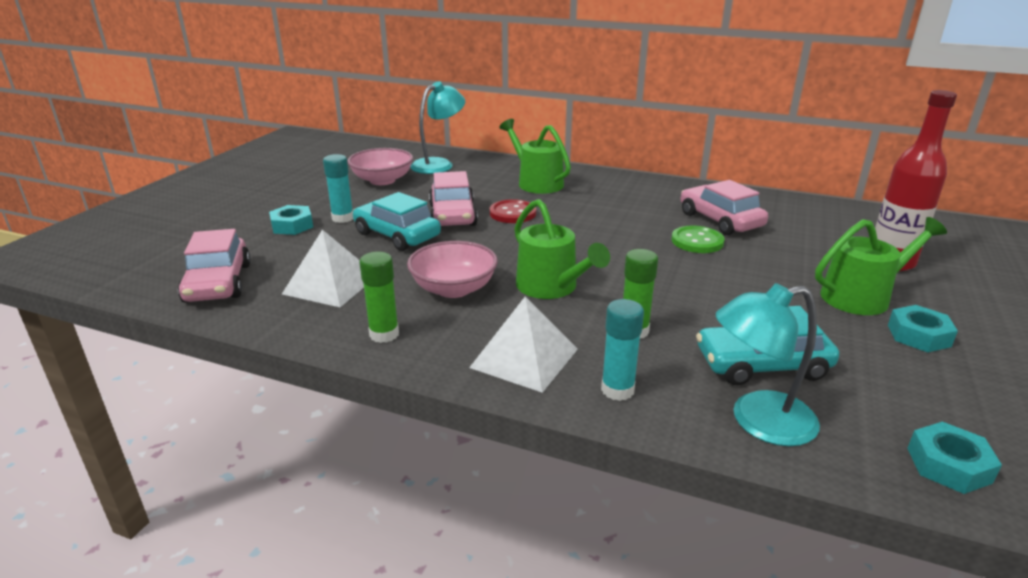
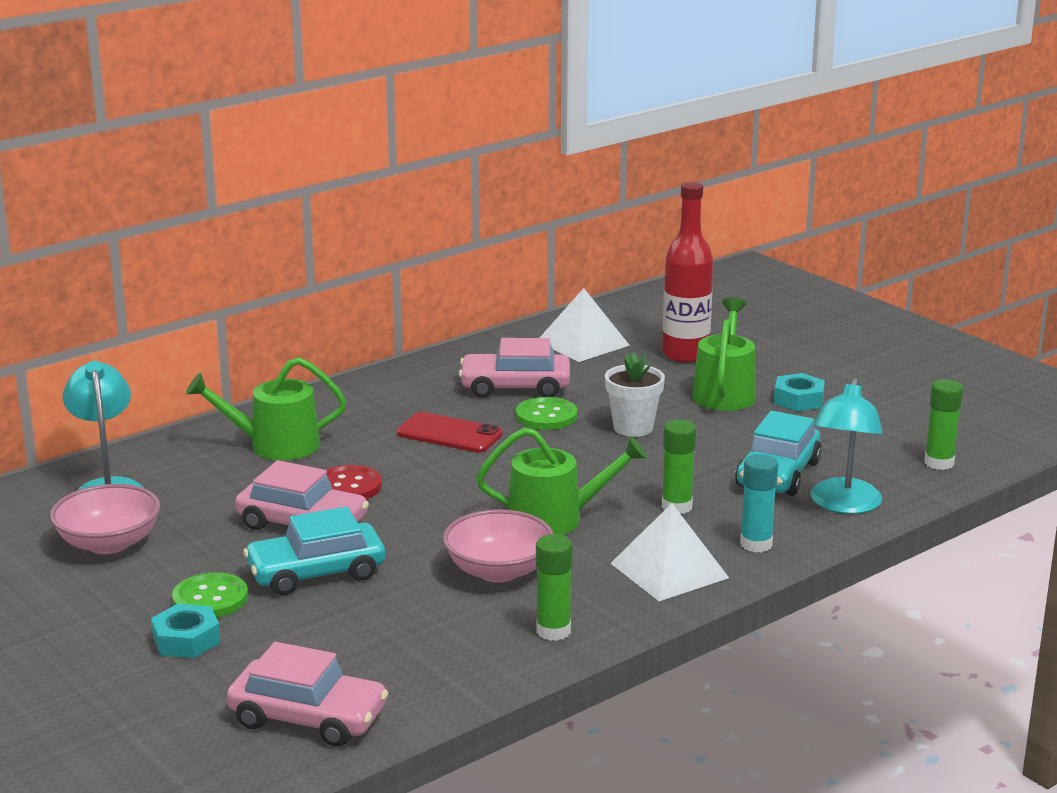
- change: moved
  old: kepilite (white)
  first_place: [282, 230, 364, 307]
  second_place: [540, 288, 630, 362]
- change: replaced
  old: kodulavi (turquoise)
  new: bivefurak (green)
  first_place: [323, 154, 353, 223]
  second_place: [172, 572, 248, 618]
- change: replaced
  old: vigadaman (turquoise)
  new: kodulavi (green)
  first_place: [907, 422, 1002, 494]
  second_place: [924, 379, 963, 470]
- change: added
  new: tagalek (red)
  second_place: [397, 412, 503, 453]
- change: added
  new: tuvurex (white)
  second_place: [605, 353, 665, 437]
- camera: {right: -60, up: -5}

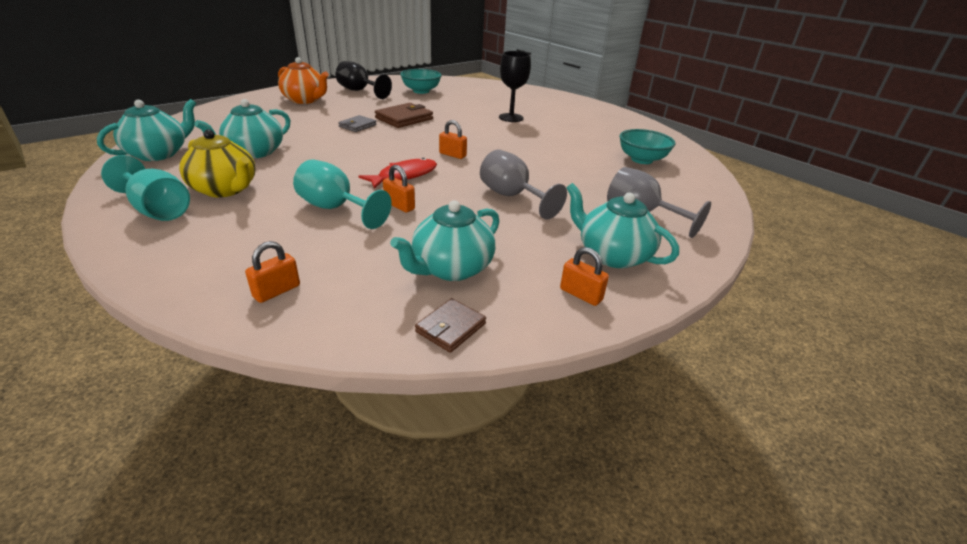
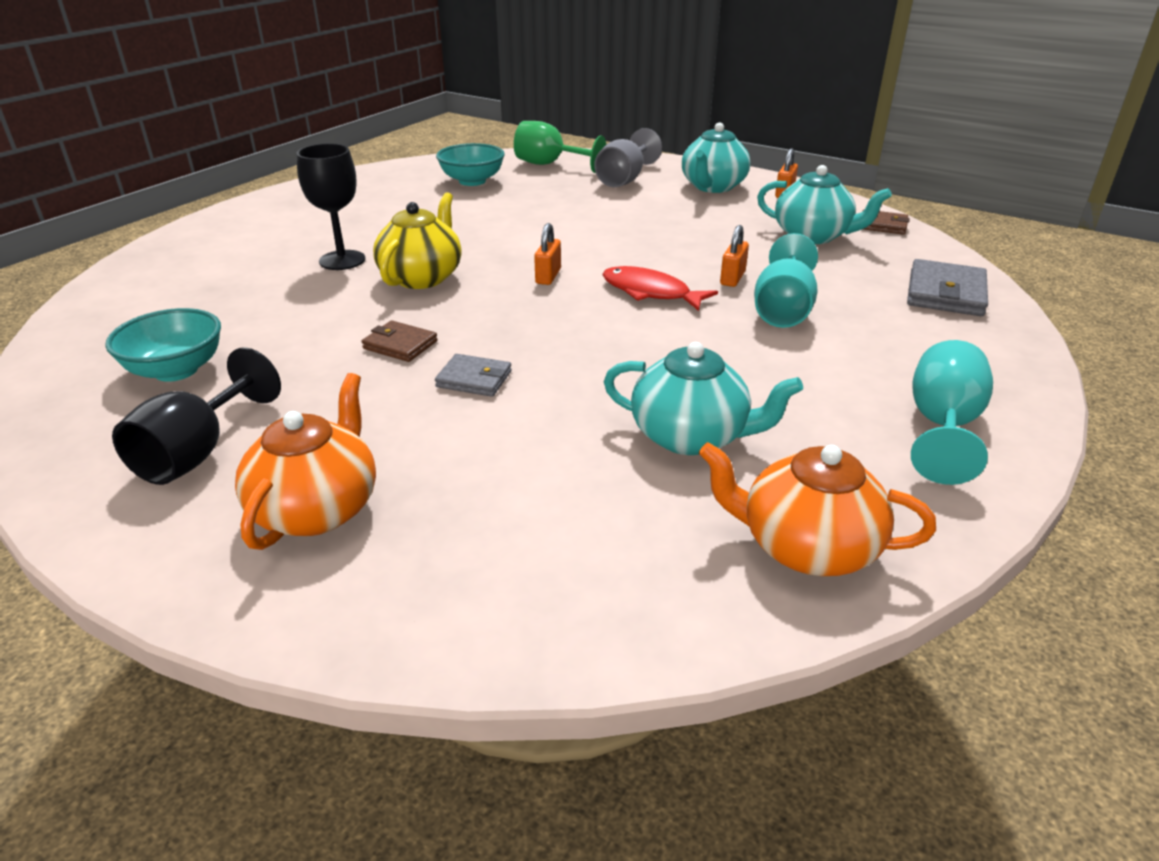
- change: recoloured
  old: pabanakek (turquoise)
  new: pabanakek (orange)
  first_place: [97, 99, 196, 161]
  second_place: [699, 442, 936, 576]
- change: moved
  old: pabanakek (yellow)
  first_place: [179, 129, 255, 197]
  second_place: [373, 192, 462, 289]
- change: replaced
  old: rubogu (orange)
  new: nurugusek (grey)
  first_place: [245, 241, 300, 303]
  second_place: [907, 259, 988, 316]
- change: resized
  old: nurugusek (brown)
  first_place: [375, 103, 433, 128]
  second_place: [361, 320, 438, 362]
  factor: 0.61
- change: removed
  old: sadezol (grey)
  first_place: [480, 150, 567, 220]
- change: added
  new: sadezol (green)
  second_place: [514, 121, 606, 173]
- camera: {right: -105, up: 0}

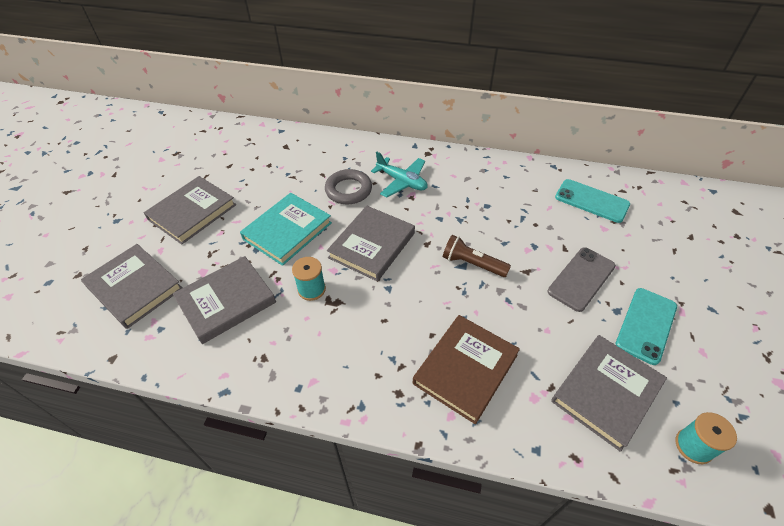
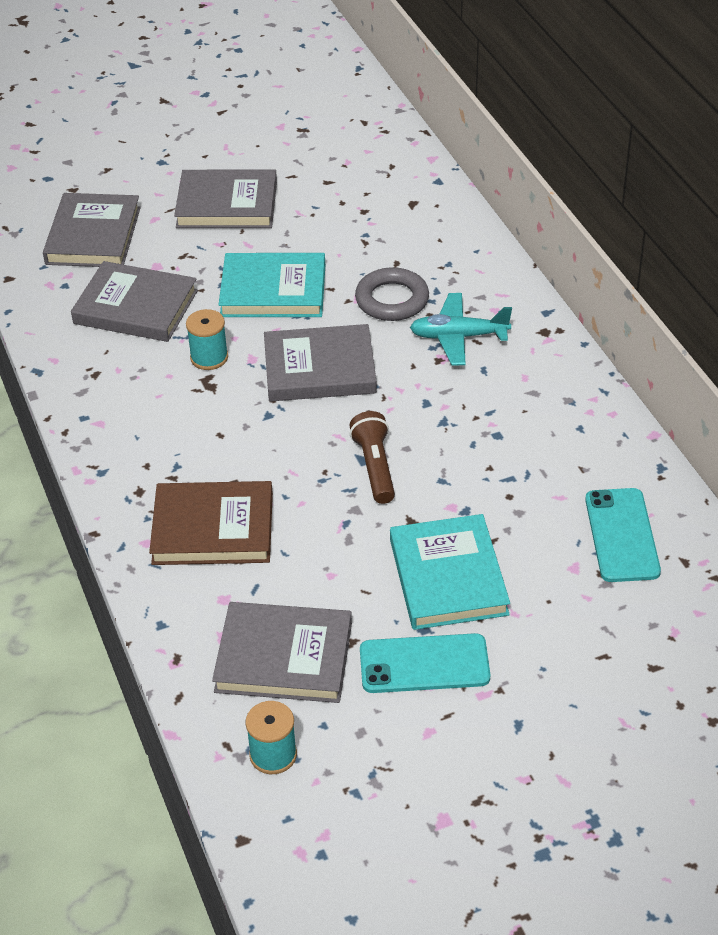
- change: turned
  old: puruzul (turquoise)
  first_place: [371, 152, 428, 198]
  second_place: [410, 293, 512, 365]
  degrees: 90
- change: replaced
  old: tagalek (grey)
  new: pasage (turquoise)
  first_place: [547, 247, 616, 312]
  second_place: [390, 514, 510, 630]
- camera: {right: 55, up: -5}

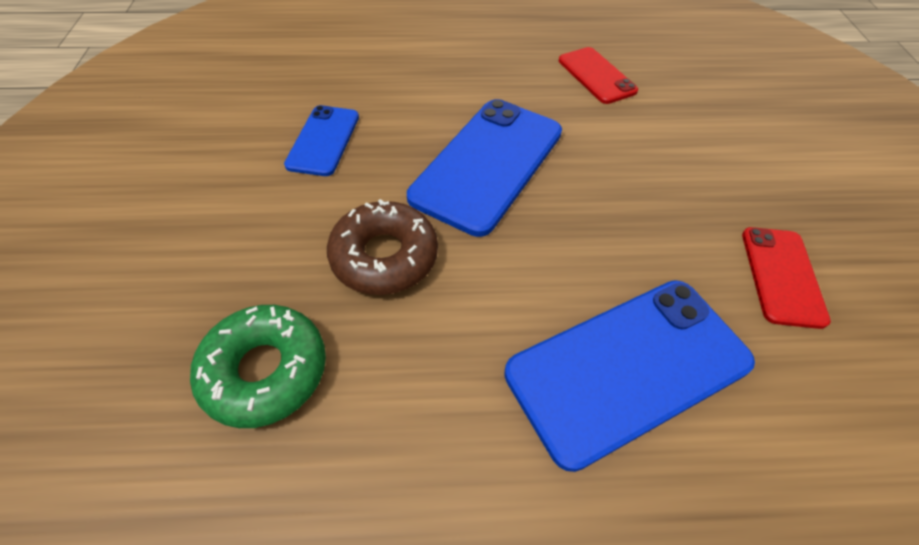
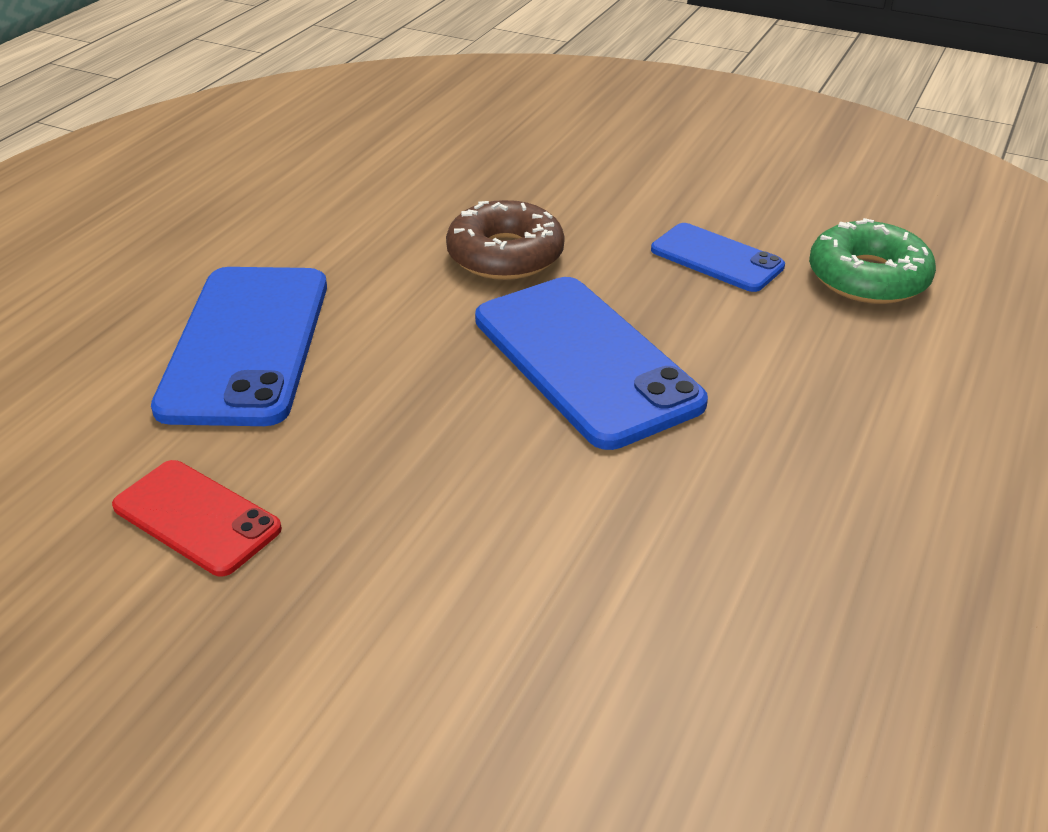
- change: moved
  old: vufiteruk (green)
  first_place: [190, 305, 326, 428]
  second_place: [809, 218, 936, 304]
- change: removed
  old: tagalek (red)
  first_place: [559, 47, 638, 104]
- camera: {right: 120, up: -15}

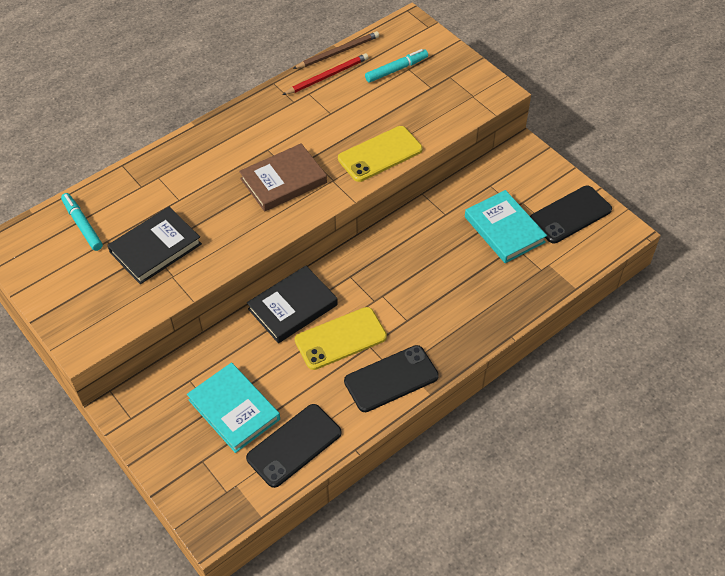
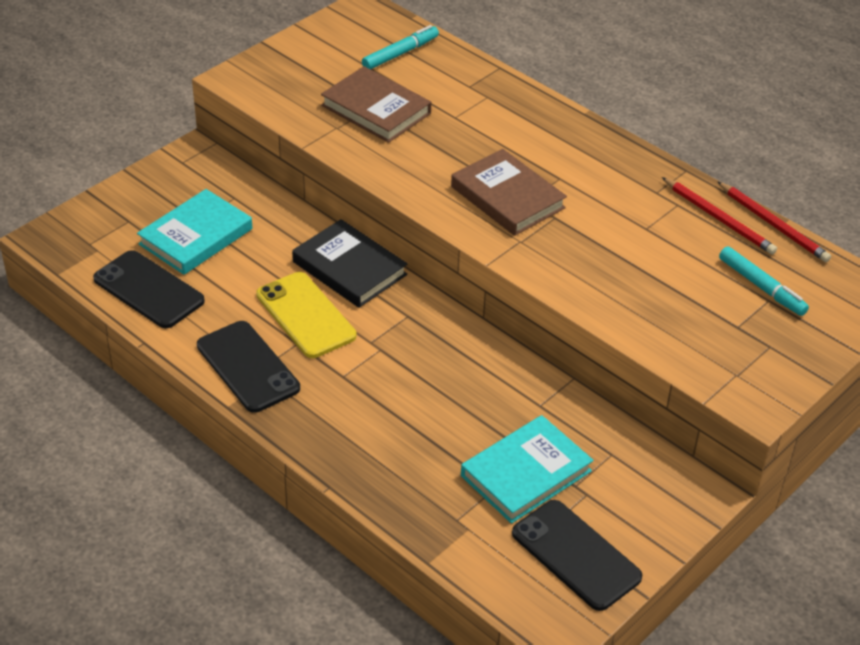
- change: recoloured
  old: pasage (black)
  new: pasage (brown)
  first_place: [107, 207, 202, 284]
  second_place: [321, 66, 431, 143]
- change: recoloured
  old: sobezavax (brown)
  new: sobezavax (red)
  first_place: [293, 31, 379, 69]
  second_place: [717, 181, 831, 262]
- change: removed
  old: tagalek (yellow)
  first_place: [338, 126, 423, 182]
- camera: {right: 80, up: -10}

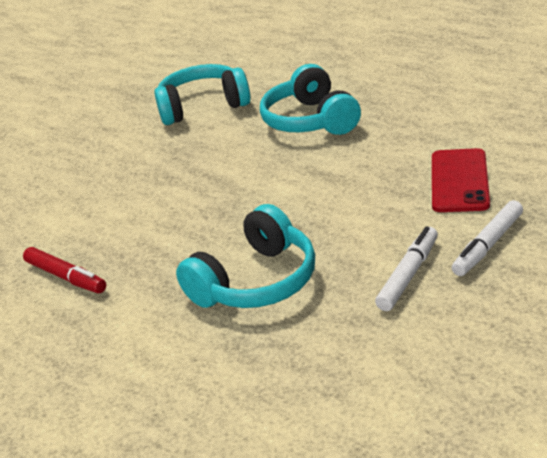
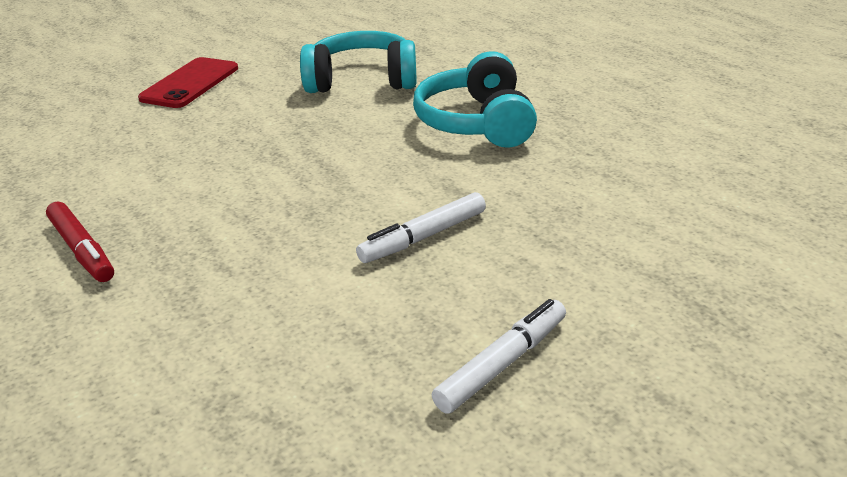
- change: removed
  old: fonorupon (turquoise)
  first_place: [176, 204, 315, 308]
- change: moved
  old: tagalek (red)
  first_place: [432, 148, 490, 212]
  second_place: [138, 57, 238, 108]
- change: moved
  old: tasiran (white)
  first_place: [452, 200, 523, 276]
  second_place: [356, 192, 486, 263]
- camera: {right: 10, up: 0}

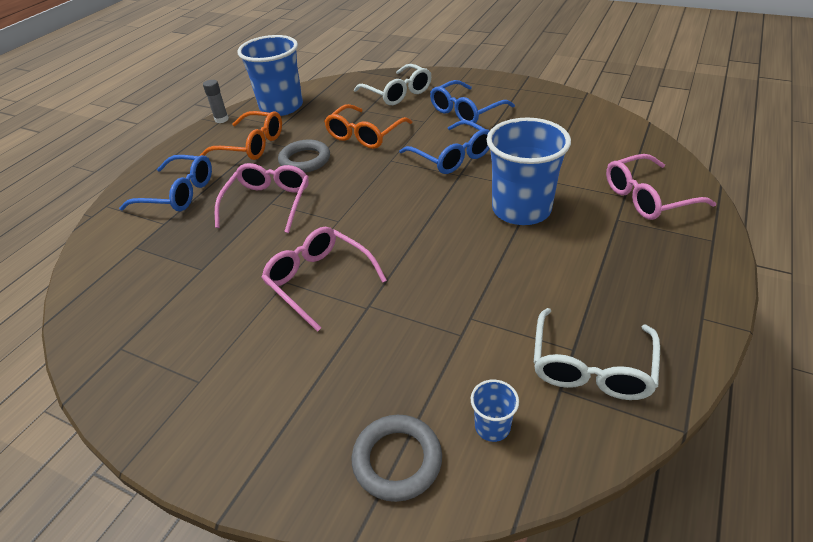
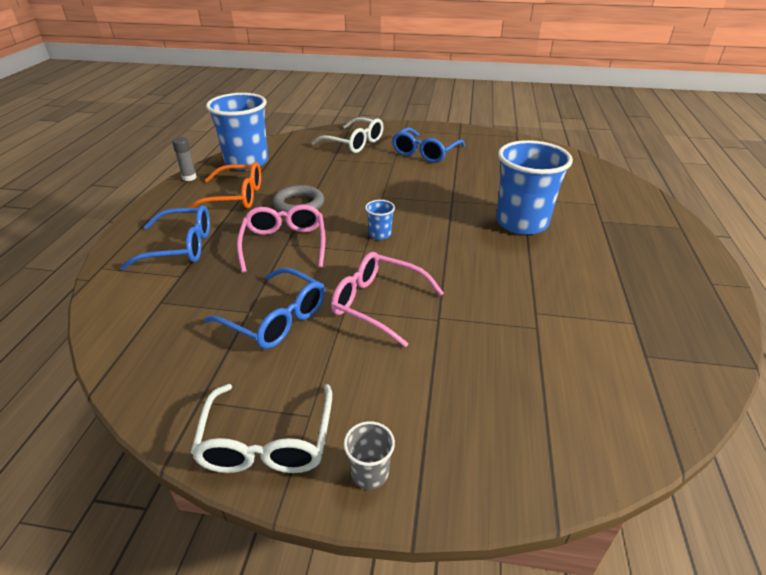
- change: removed
  old: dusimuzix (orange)
  first_place: [324, 104, 412, 149]
- change: removed
  old: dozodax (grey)
  first_place: [352, 415, 442, 502]
- change: moved
  old: dusimuzix (blue)
  first_place: [399, 120, 490, 174]
  second_place: [204, 268, 325, 349]
- change: moved
  old: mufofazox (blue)
  first_place: [471, 380, 519, 442]
  second_place: [365, 200, 395, 240]
- change: moved
  old: dusimuzix (white)
  first_place: [534, 308, 660, 400]
  second_place: [190, 384, 332, 473]
- change: removed
  old: dusimuzix (pink)
  first_place: [606, 154, 717, 220]
- change: added
  new: mufofazox (grey)
  second_place: [344, 421, 395, 489]
- camera: {right: -20, up: -5}

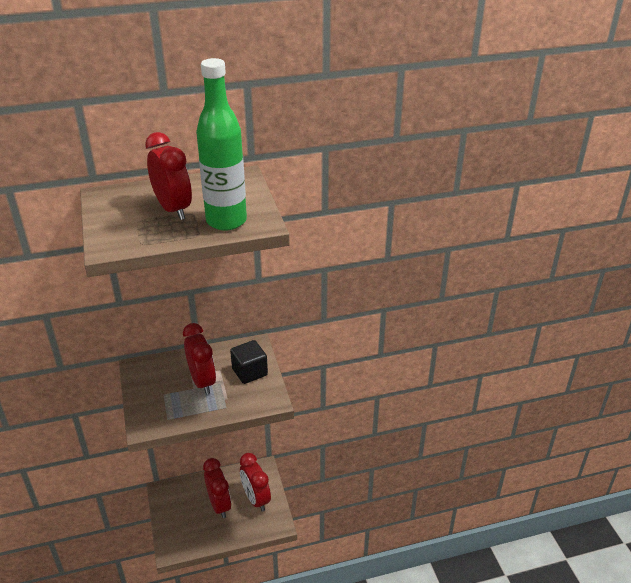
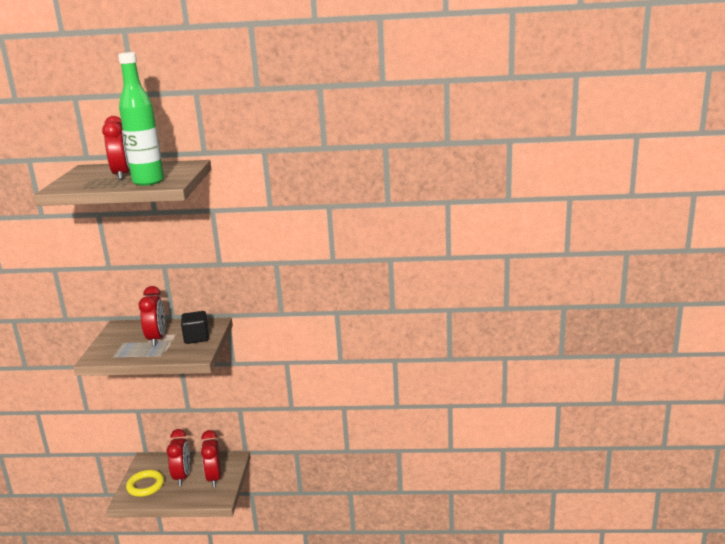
- change: added
  new: dozodax (yellow)
  second_place: [126, 470, 164, 497]
- camera: {right: 20, up: -15}

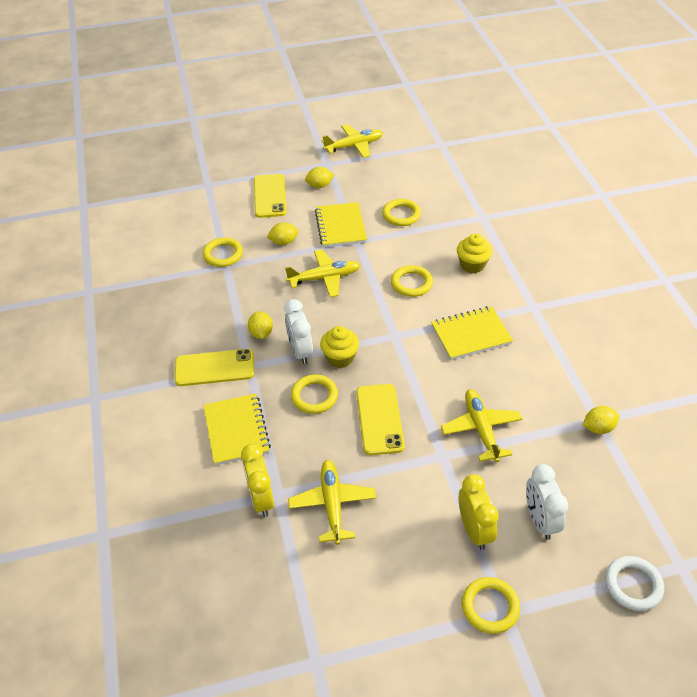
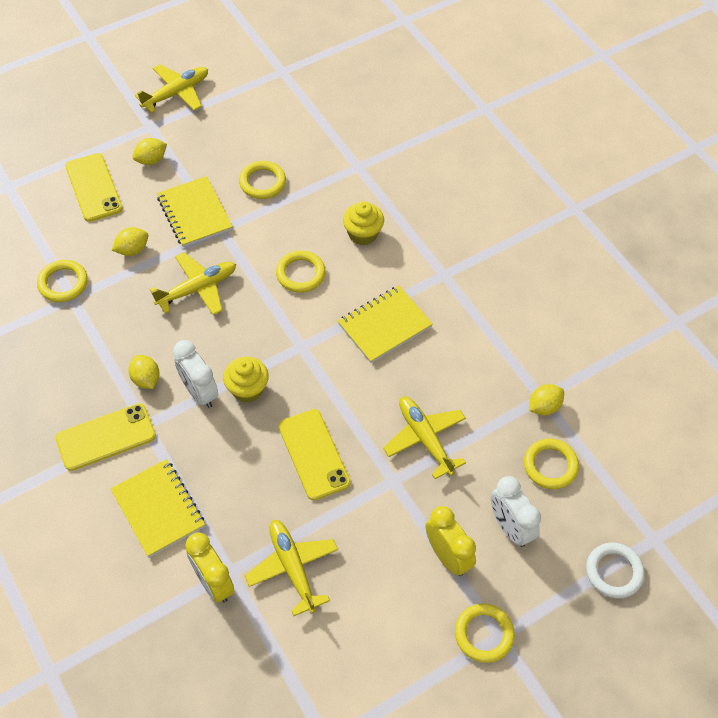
- change: moved
  old: dozodax (yellow)
  first_place: [291, 374, 338, 414]
  second_place: [524, 439, 579, 489]
- camera: {right: -20, up: 10}

